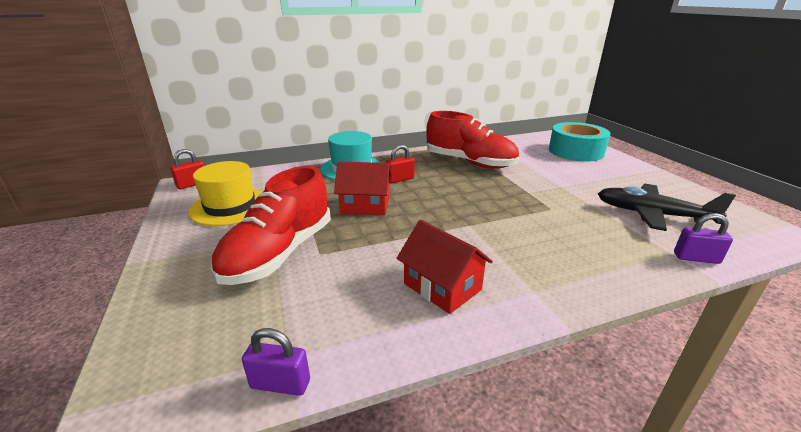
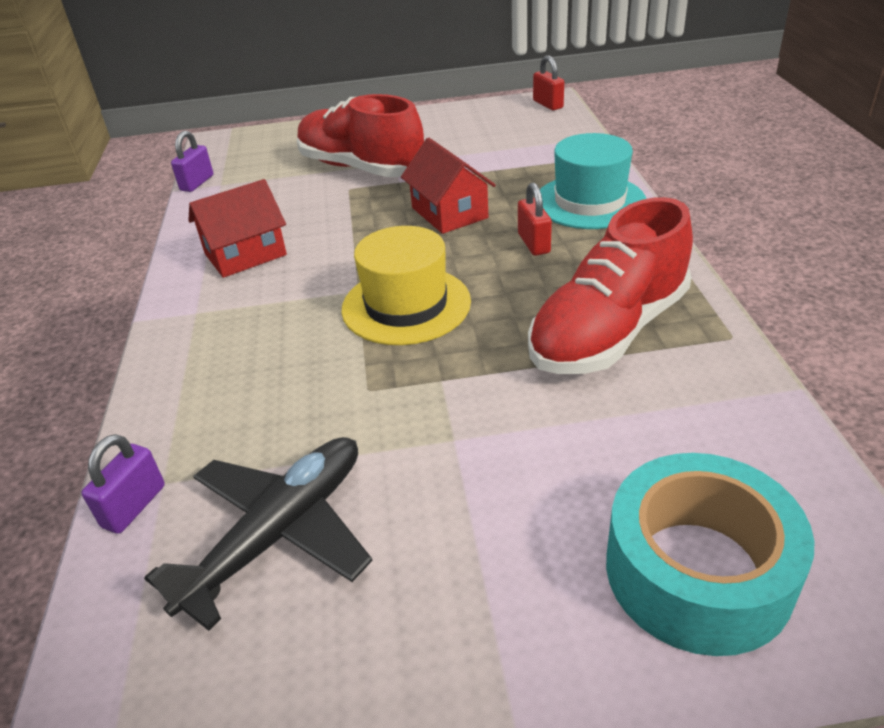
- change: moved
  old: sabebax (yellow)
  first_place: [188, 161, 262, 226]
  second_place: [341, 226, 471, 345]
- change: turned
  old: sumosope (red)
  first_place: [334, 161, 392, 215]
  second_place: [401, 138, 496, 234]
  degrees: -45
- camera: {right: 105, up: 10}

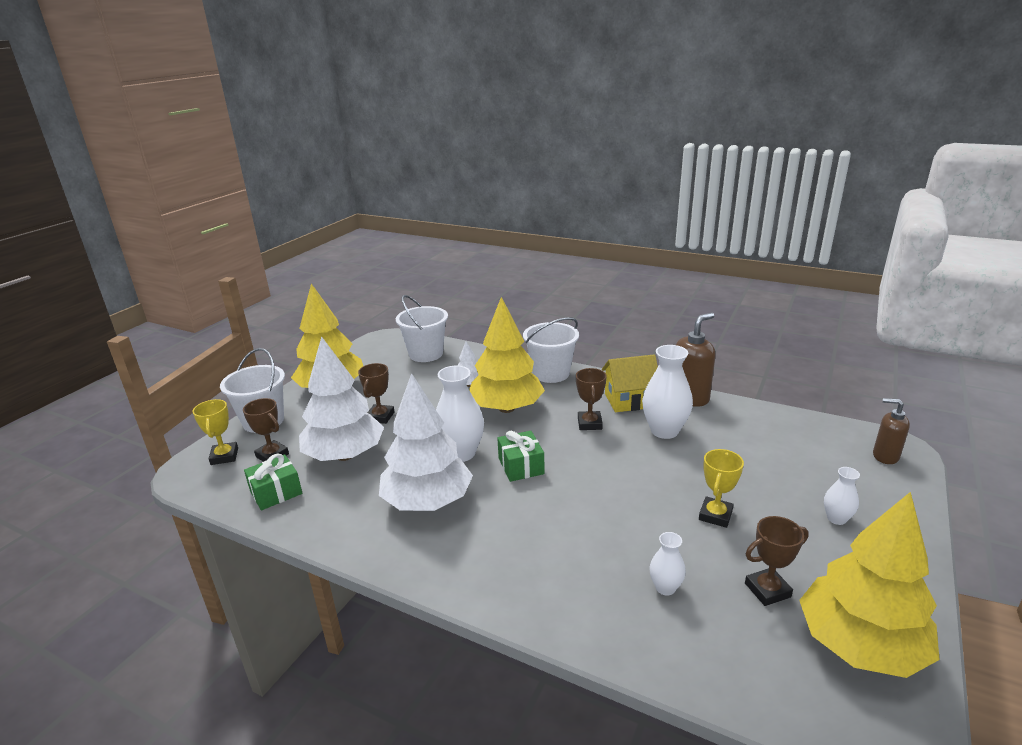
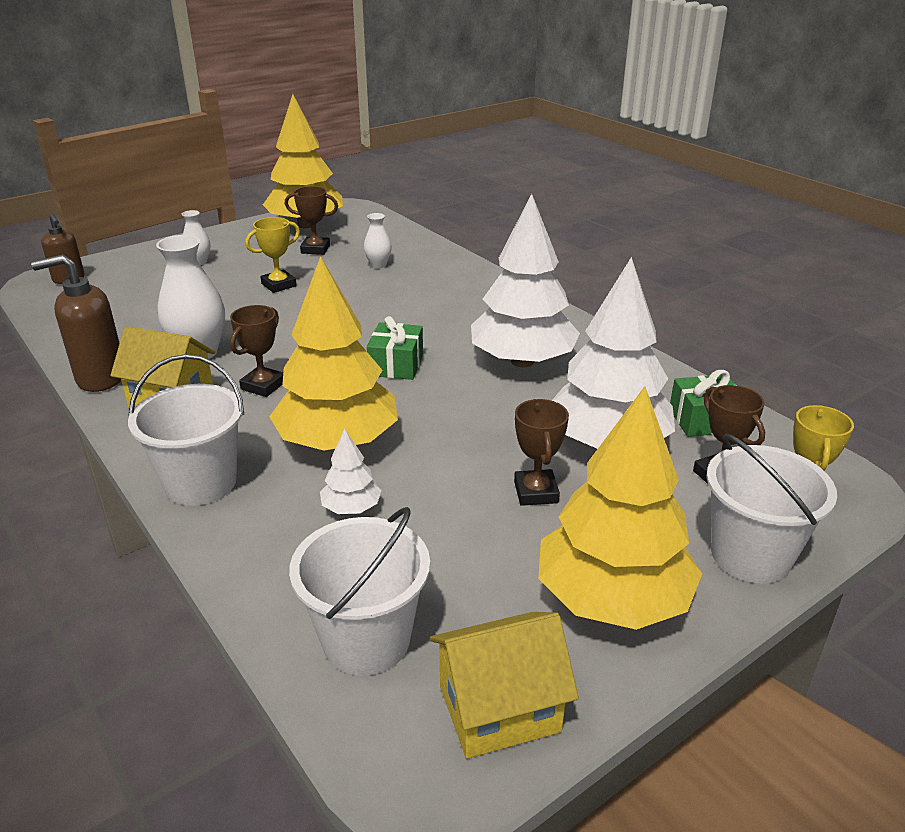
- change: turned
  old: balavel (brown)
  first_place: [358, 363, 395, 424]
  second_place: [514, 399, 569, 506]
  degrees: -45
- change: removed
  old: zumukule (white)
  first_place: [436, 366, 484, 462]
- change: added
  new: sumosope (yellow)
  second_place: [430, 612, 579, 759]
- camera: {right: -155, up: 5}

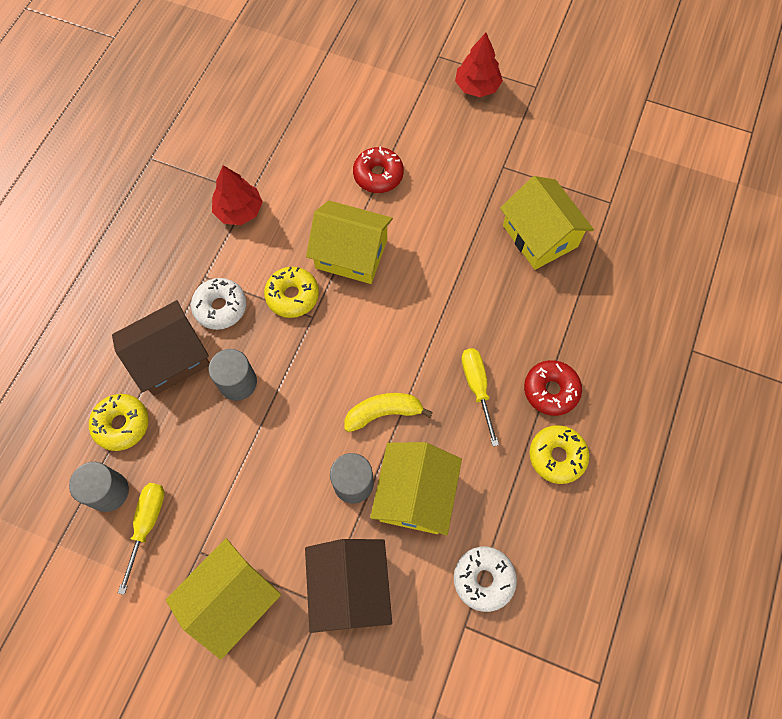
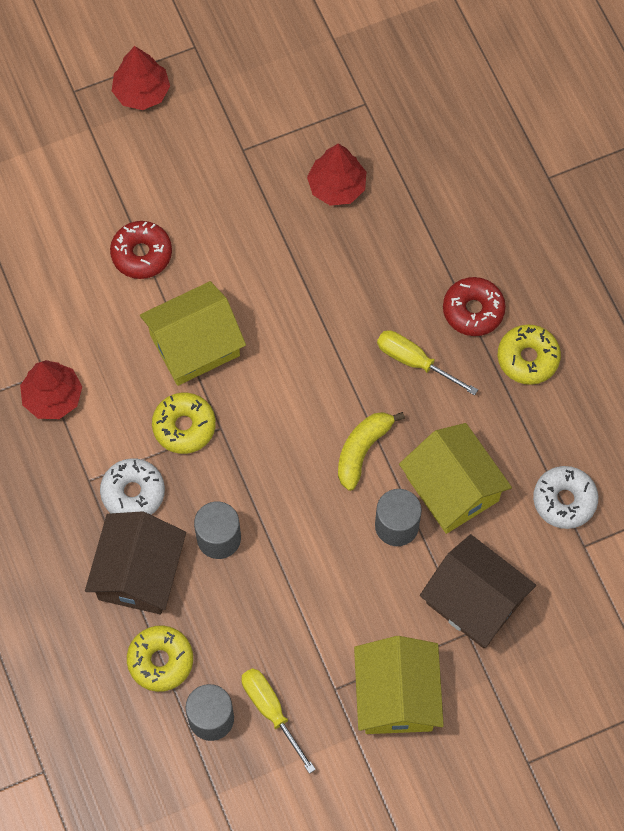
- change: replaced
  old: sumosope (yellow)
  new: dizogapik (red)
  first_place: [500, 176, 594, 270]
  second_place: [307, 144, 366, 206]
- camera: {right: -45, up: 0}

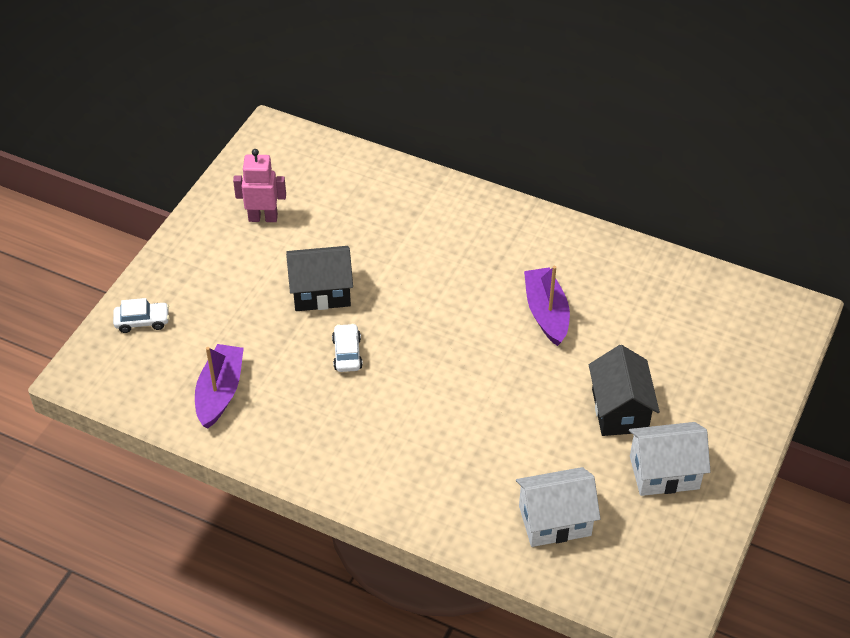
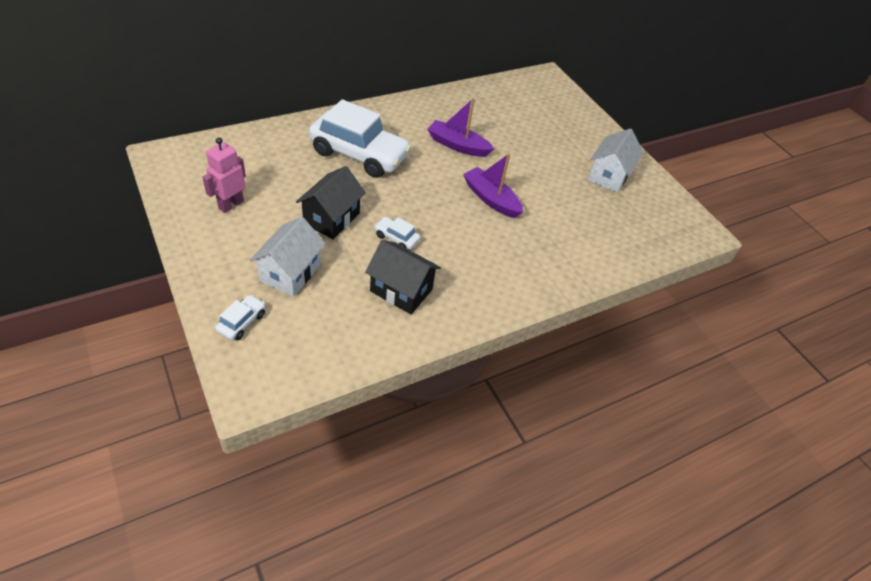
- change: moved
  old: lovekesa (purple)
  first_place: [195, 344, 244, 429]
  second_place: [463, 153, 523, 218]
- change: moved
  old: sumosope (white)
  first_place: [516, 467, 600, 547]
  second_place: [250, 217, 326, 297]
- change: moved
  old: sumosope (black)
  first_place: [589, 345, 660, 436]
  second_place: [365, 240, 441, 314]
- change: added
  new: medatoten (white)
  second_place: [309, 99, 411, 178]
- camera: {right: -60, up: 0}

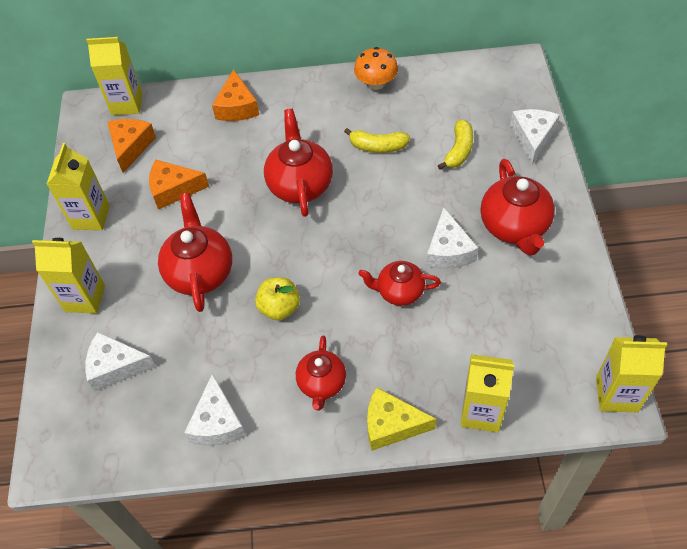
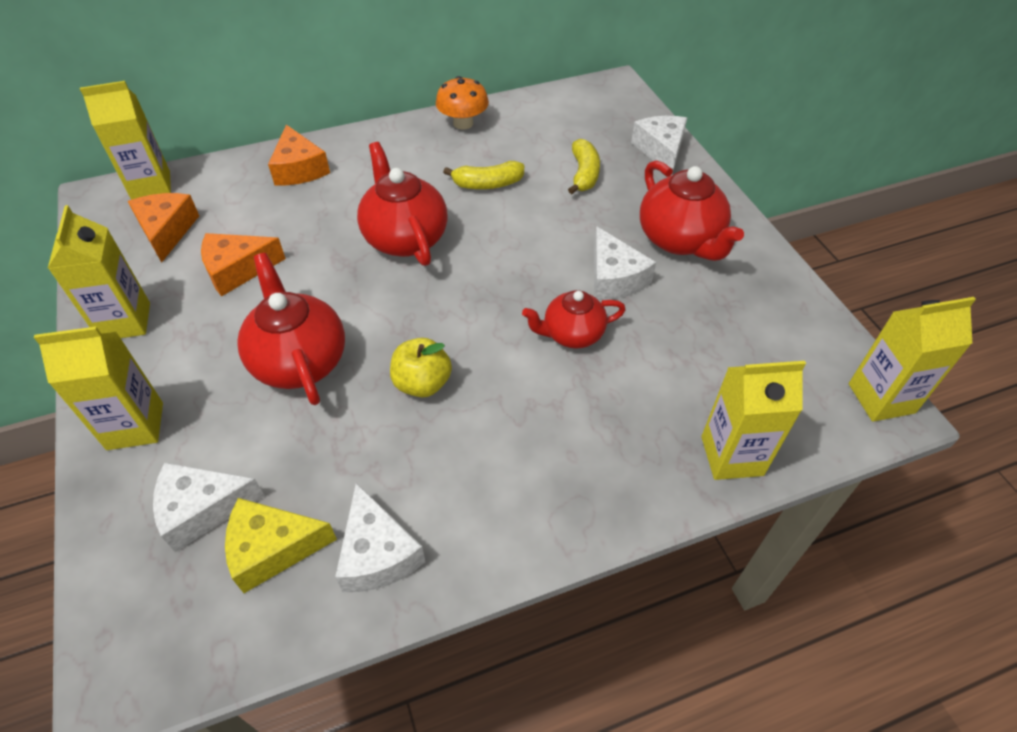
- change: removed
  old: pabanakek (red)
  first_place: [296, 335, 346, 410]
- change: moved
  old: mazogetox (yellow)
  first_place: [367, 387, 436, 451]
  second_place: [225, 498, 337, 593]
- camera: {right: -20, up: -5}

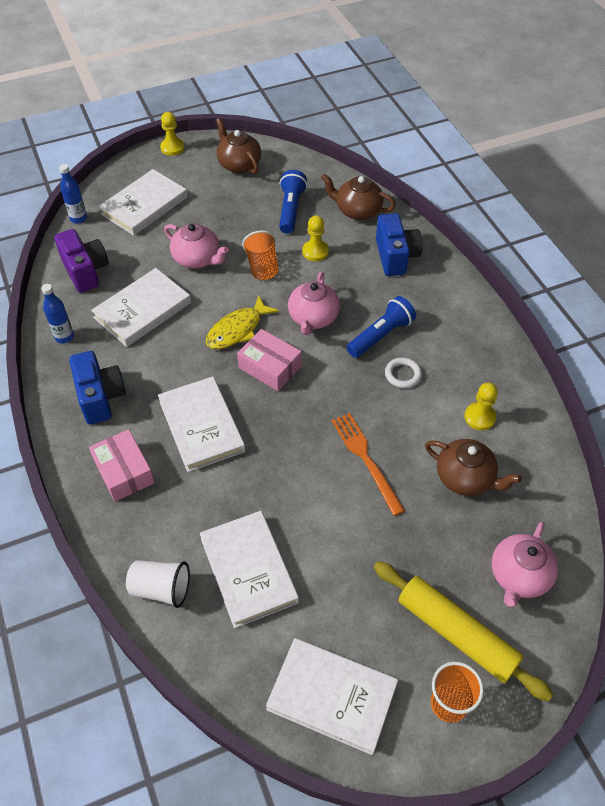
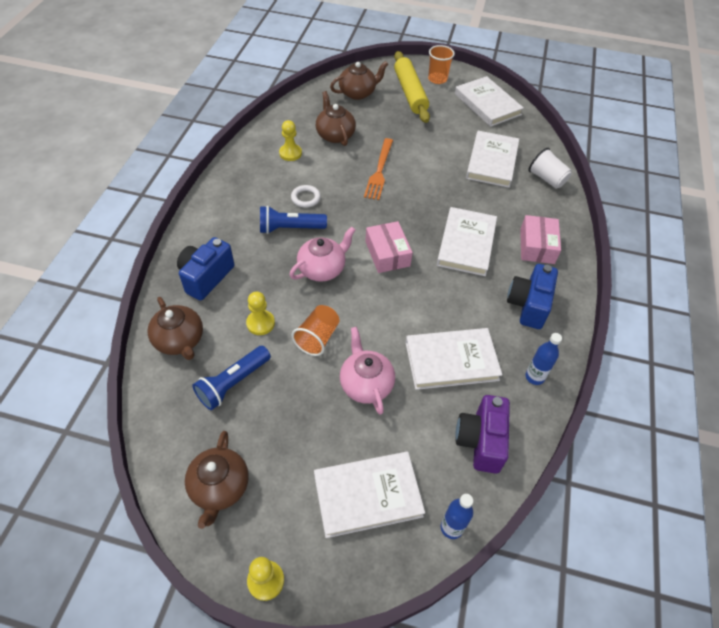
- change: removed
  old: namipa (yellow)
  first_place: [206, 295, 279, 349]
- change: recoloured
  old: pabanakek (pink)
  new: pabanakek (brown)
  first_place: [492, 522, 558, 607]
  second_place: [330, 61, 388, 100]
- camera: {right: -145, up: 0}

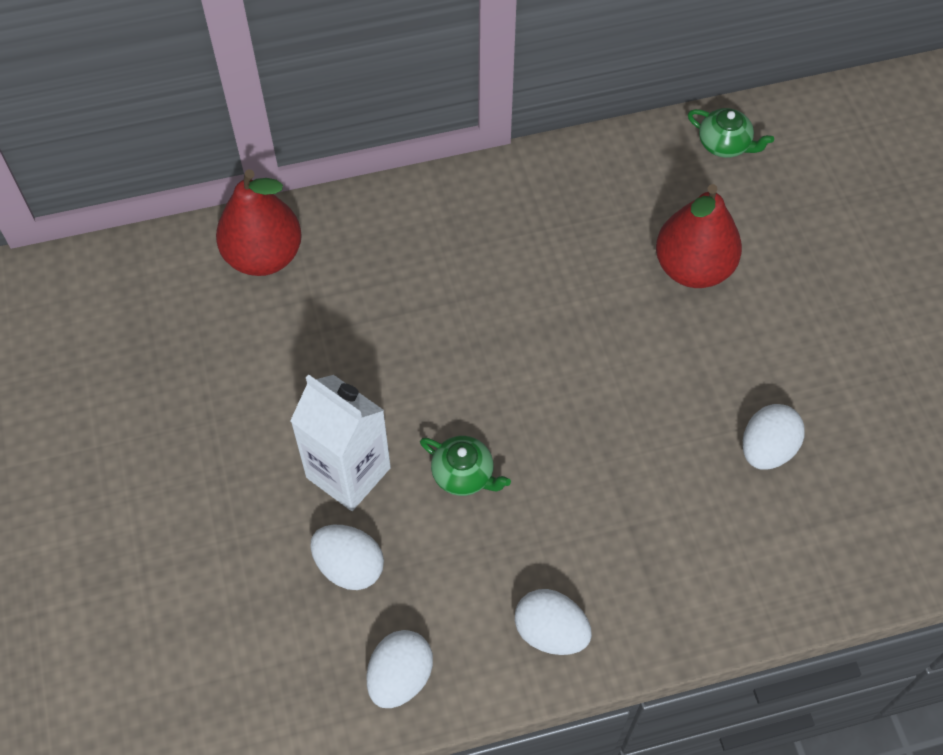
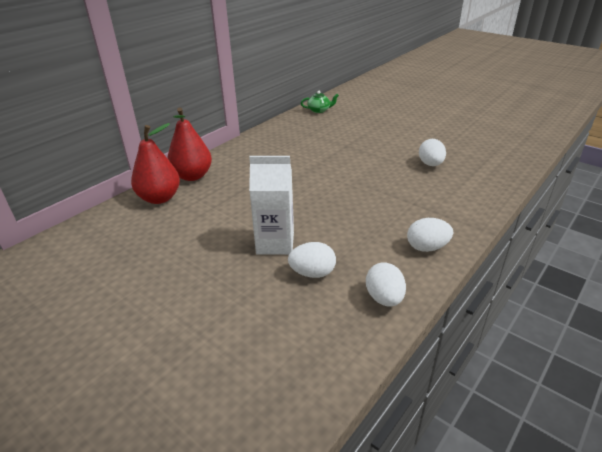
- change: removed
  old: pabanakek (green)
  first_place: [420, 436, 511, 496]
- change: moved
  old: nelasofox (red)
  first_place: [656, 184, 742, 288]
  second_place: [168, 108, 212, 181]
- camera: {right: -35, up: -25}

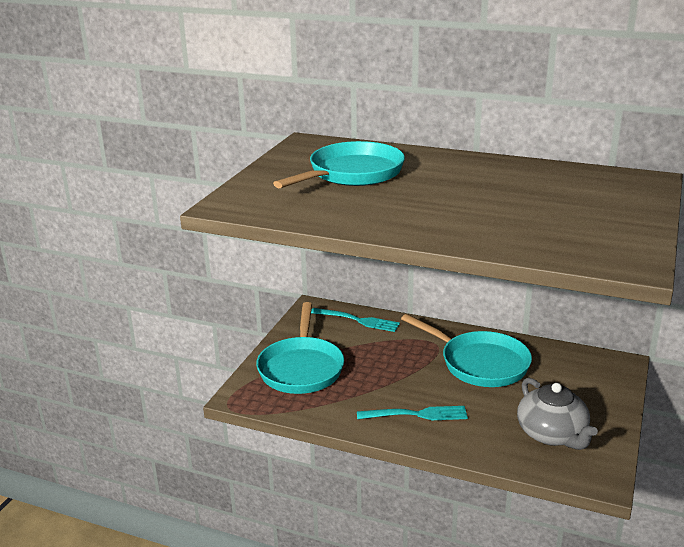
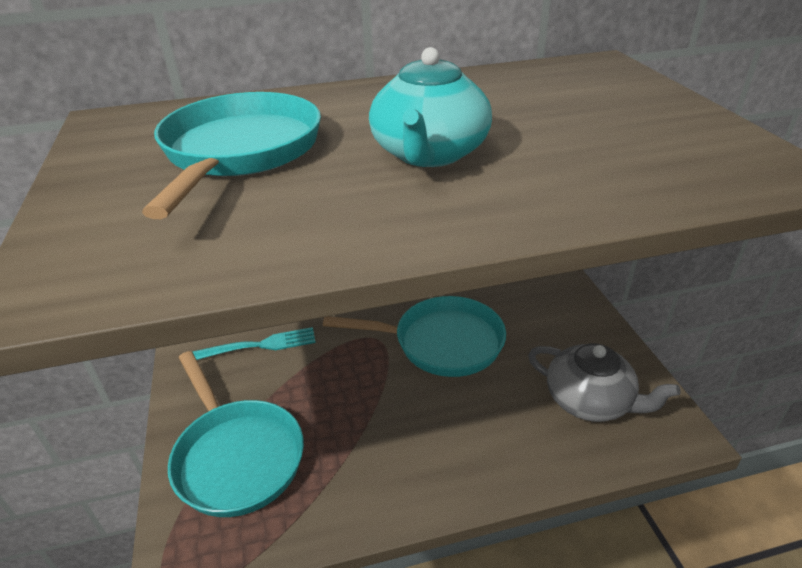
- change: removed
  old: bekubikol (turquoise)
  first_place: [357, 406, 468, 420]
- change: added
  new: pabanakek (turquoise)
  second_place: [369, 47, 492, 167]
- camera: {right: -35, up: 10}

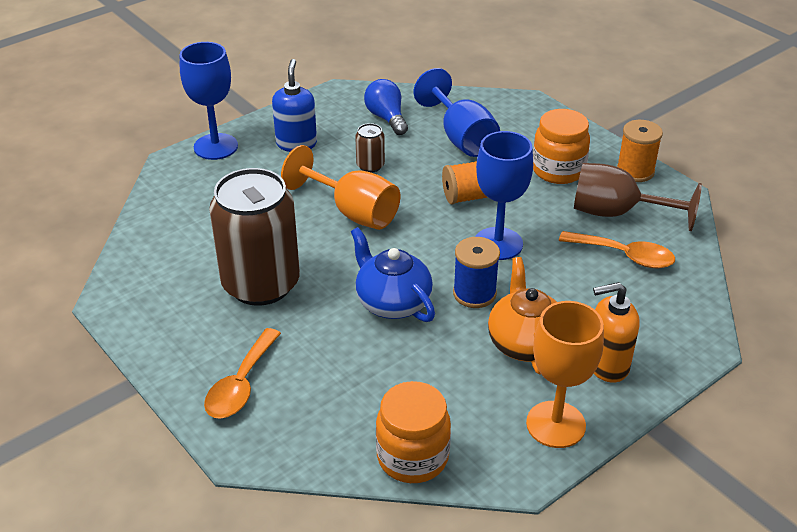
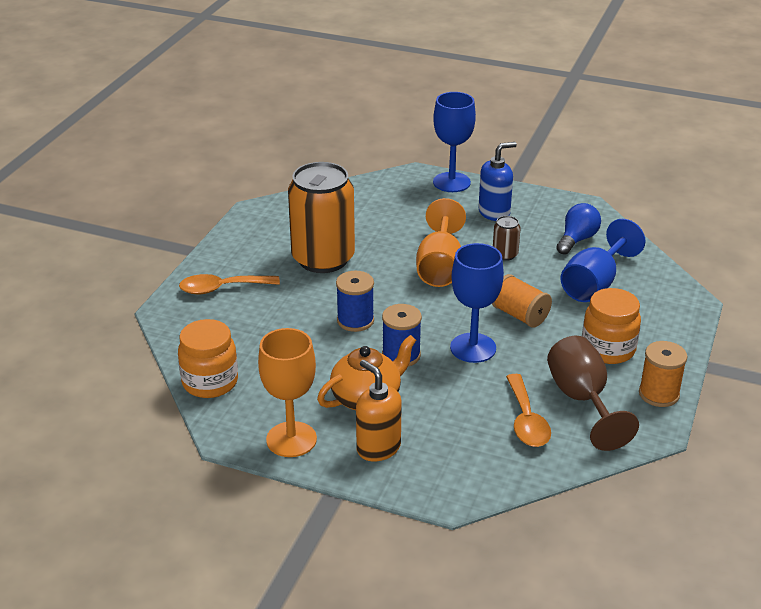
- change: recoloured
  old: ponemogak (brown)
  new: ponemogak (orange)
  first_place: [209, 168, 300, 306]
  second_place: [288, 162, 355, 273]
- change: replaced
  old: pabanakek (blue)
  new: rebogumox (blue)
  first_place: [351, 227, 435, 322]
  second_place: [336, 271, 374, 332]
- camera: {right: 60, up: -5}

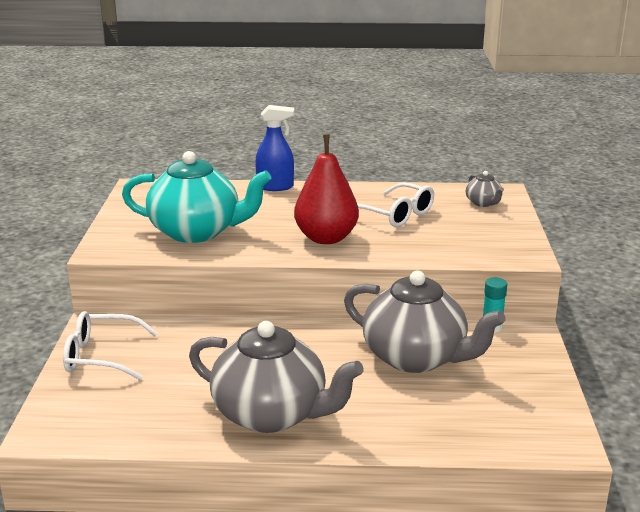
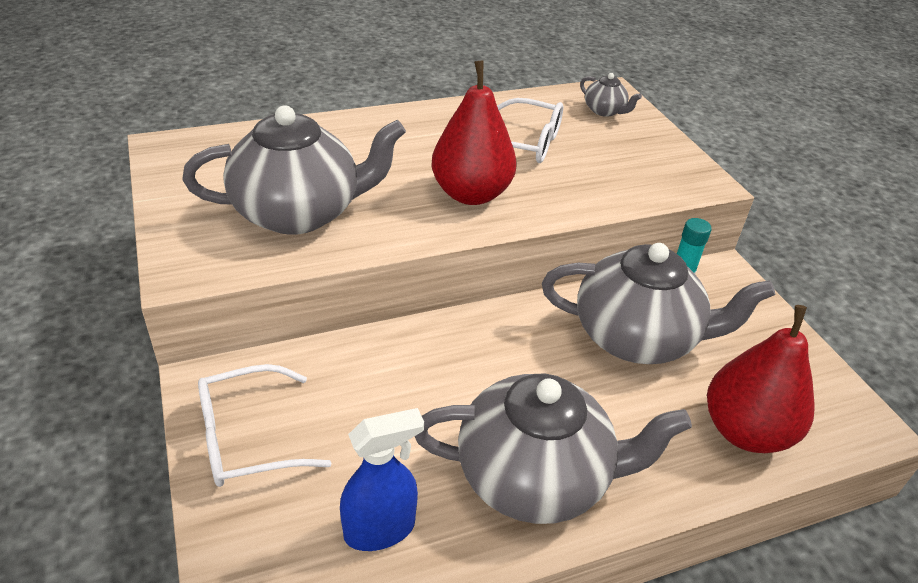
- change: recoloured
  old: pabanakek (turquoise)
  new: pabanakek (grey)
  first_place: [122, 151, 272, 243]
  second_place: [182, 105, 406, 235]
- change: moved
  old: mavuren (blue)
  first_place: [255, 105, 294, 191]
  second_place: [340, 408, 424, 551]
- change: added
  new: nelasofox (red)
  second_place: [707, 305, 815, 453]
- camera: {right: -25, up: 15}

